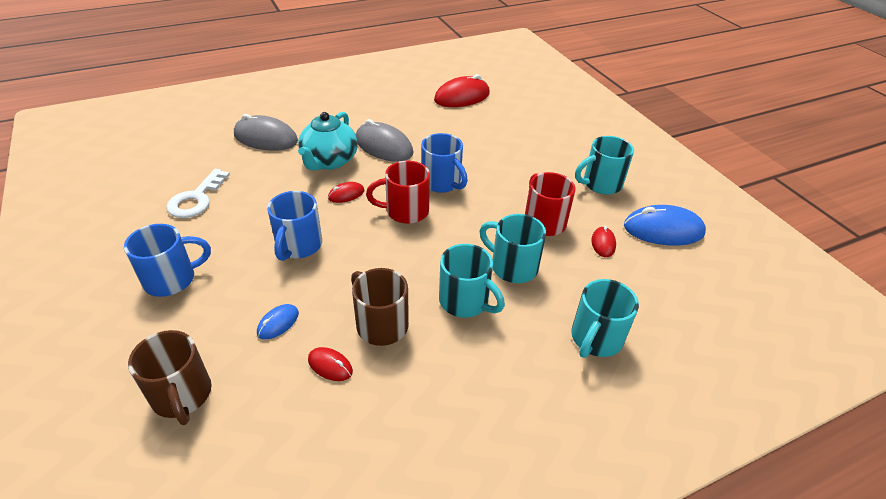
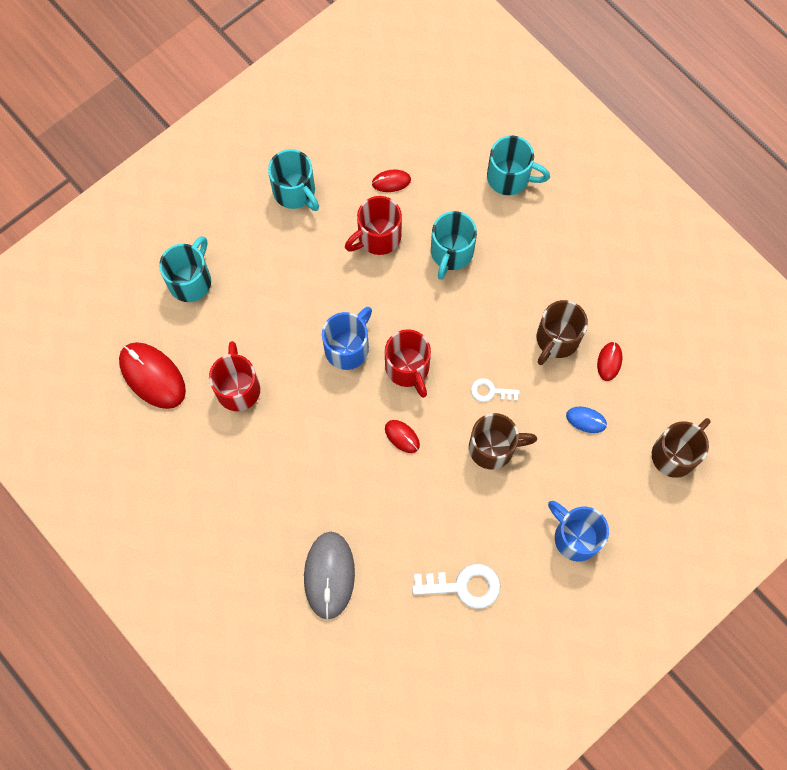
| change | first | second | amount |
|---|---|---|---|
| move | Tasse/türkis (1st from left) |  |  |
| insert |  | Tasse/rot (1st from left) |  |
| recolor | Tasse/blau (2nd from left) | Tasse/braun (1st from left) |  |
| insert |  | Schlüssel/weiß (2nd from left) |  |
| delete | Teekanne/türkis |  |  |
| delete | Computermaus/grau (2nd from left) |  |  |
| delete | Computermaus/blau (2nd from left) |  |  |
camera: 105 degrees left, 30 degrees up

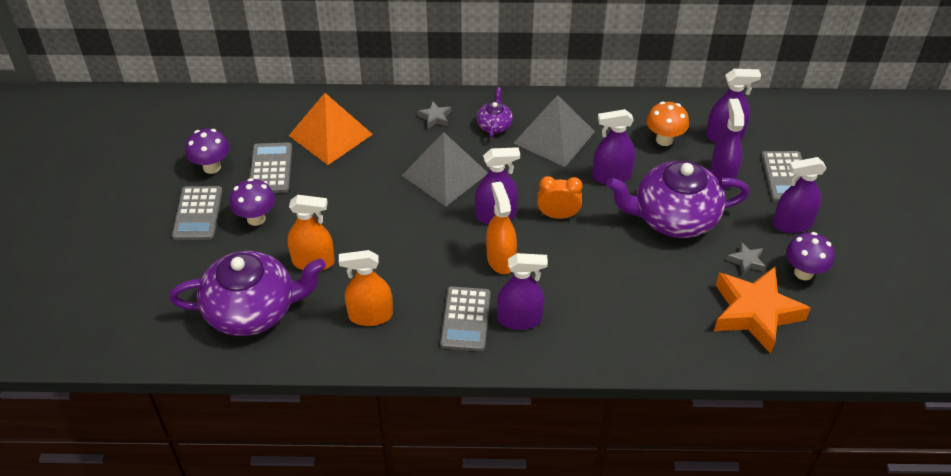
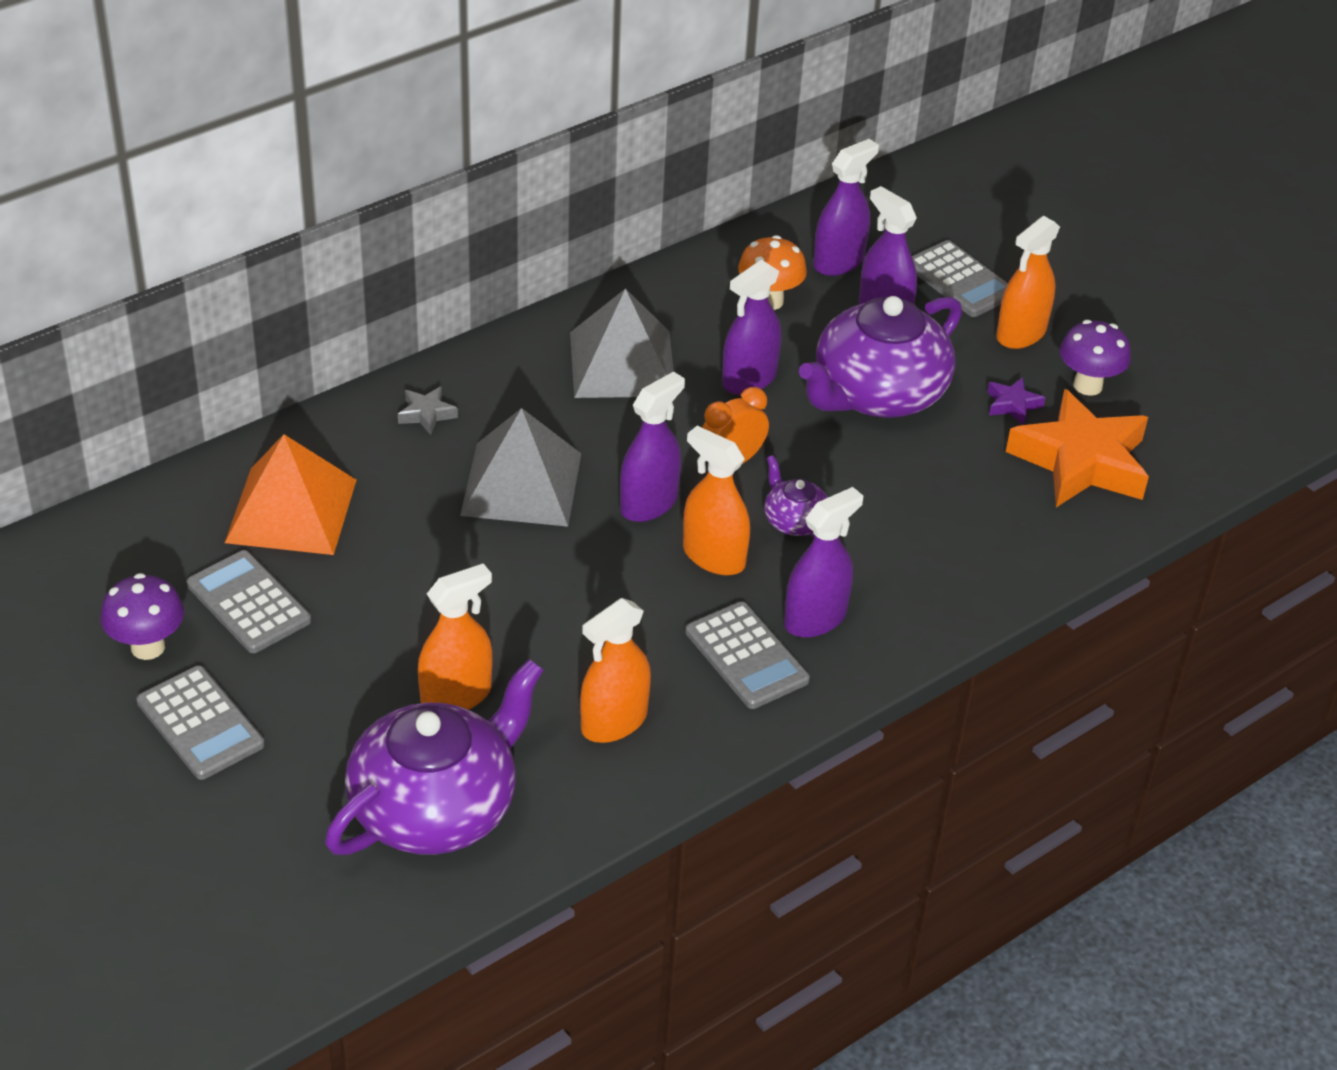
| change | first | second | amount |
|---|---|---|---|
| move | Teekanne/lila (2nd from left) |  |  |
| recolor | Stern/grau (2nd from left) | Stern/lila |  |
| recolor | Sprühflasche/lila (6th from left) | Sprühflasche/orange (4th from left) |  |
| delete | Pilz/lila (2nd from left) |  |  |
camera: 40 degrees left, 5 degrees down

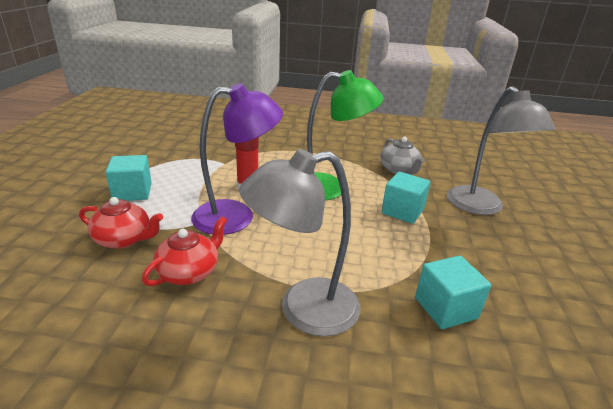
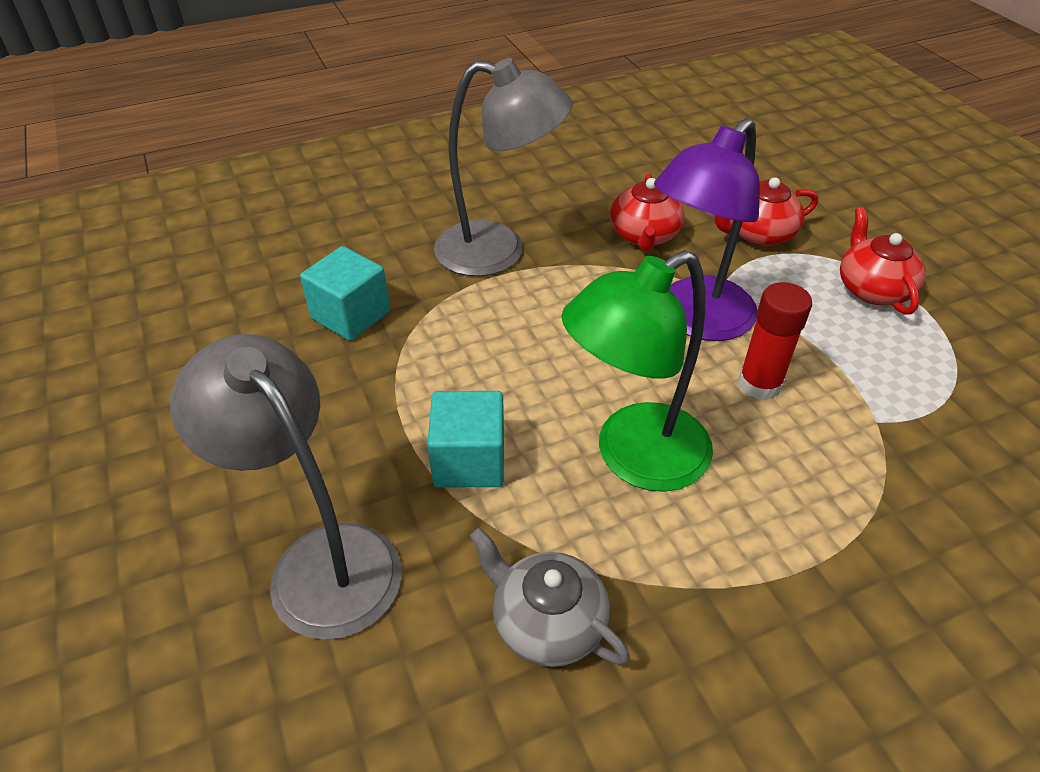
| change | first | second | amount |
|---|---|---|---|
| rotate | Lampe/grau (1st from left in the first image) | Lampe/grau (2nd from left) | 60 degrees clockwise |
| replace | Kubus/türkis (1st from left) | Teekanne/rot (3rd from left) |  |
camera: 150 degrees right, 15 degrees up

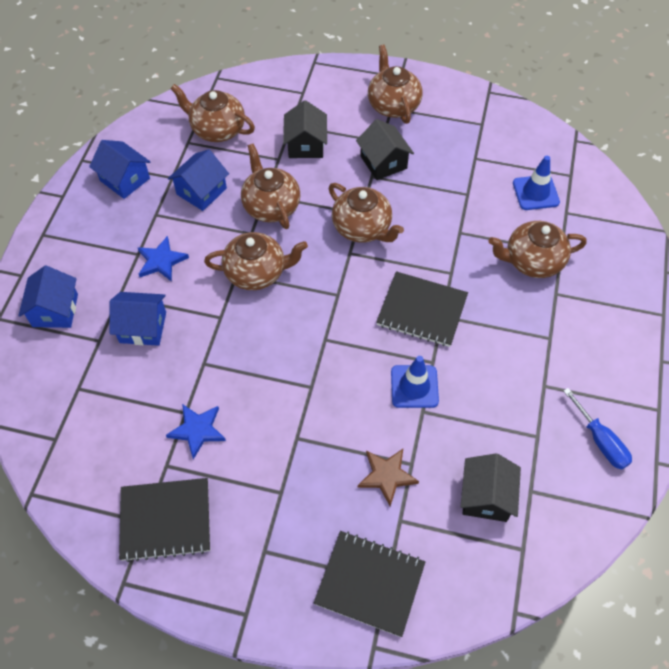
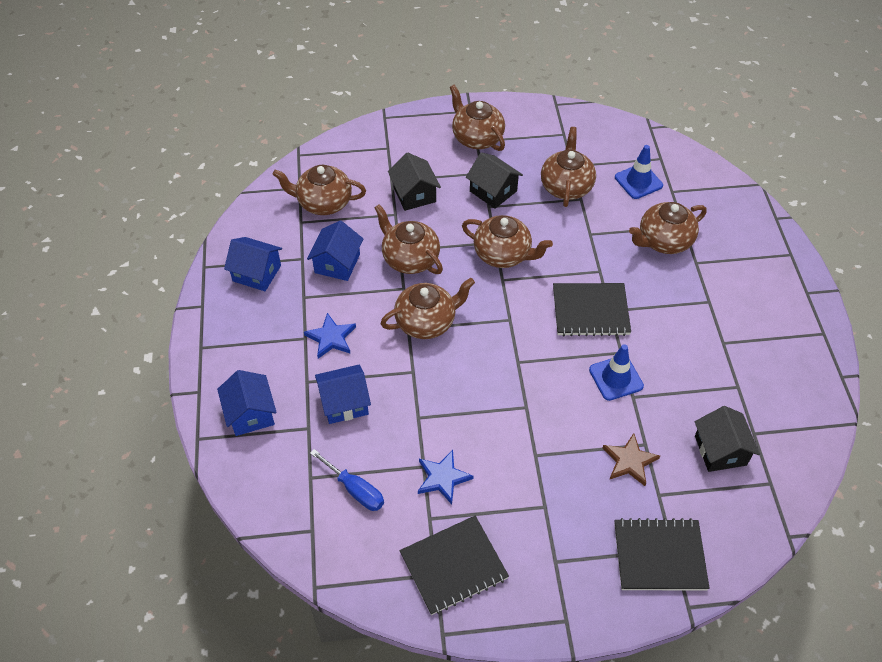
| change | first | second | amount |
|---|---|---|---|
| move | Schraubenzieher/blau |  |  |
| insert |  | Teekanne/braun (6th from left) |  |
camera: 20 degrees left, 5 degrees down

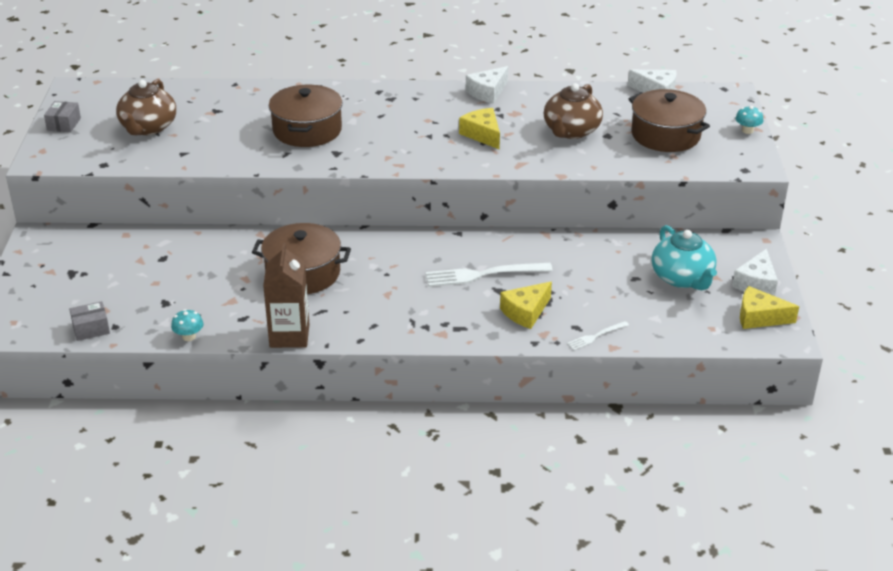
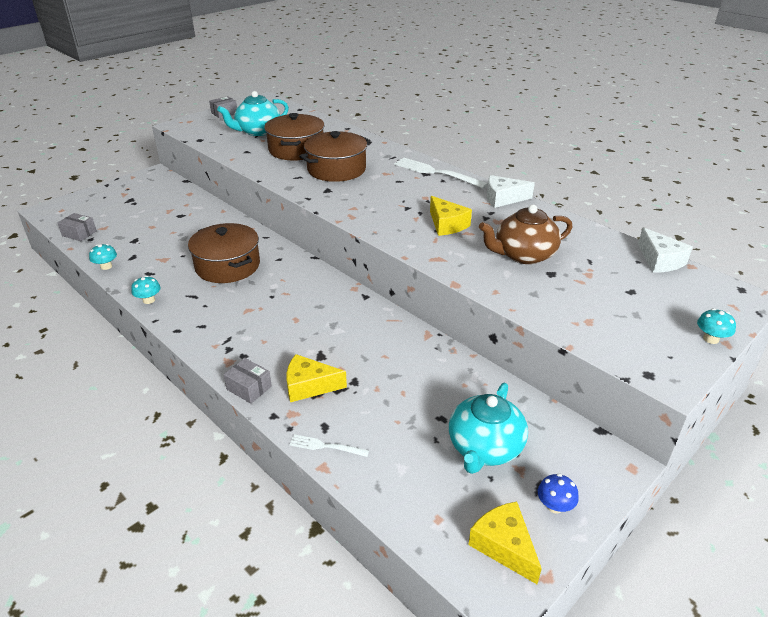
| change | first | second | amount |
|---|---|---|---|
| replace | Getränkekarton/braun | Pilz/türkis (2nd from left) |  |
| recolor | Teekanne/braun (1st from left) | Teekanne/türkis (1st from left) |  |
| insert |  | Schachtel/grau (3rd from left) |  |
| move | Kochtopf/braun (3rd from left in the first image) | Kochtopf/braun (2nd from left) |  |
| move | Gabel/weiß (1st from left in the first image) | Gabel/weiß (2nd from left) |  |
| rotate | Käse/gelb (1st from left in the first image) | Käse/gelb (2nd from left) | 135 degrees clockwise |
| replace | Käse/weiß (3rd from left) | Pilz/blau |  |
camera: 45 degrees right, 0 degrees up

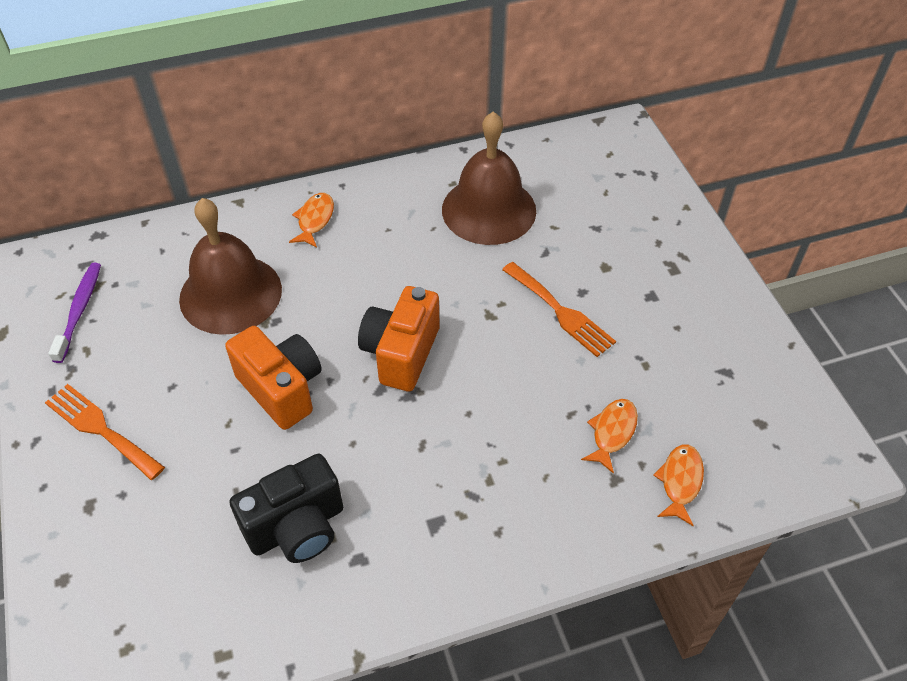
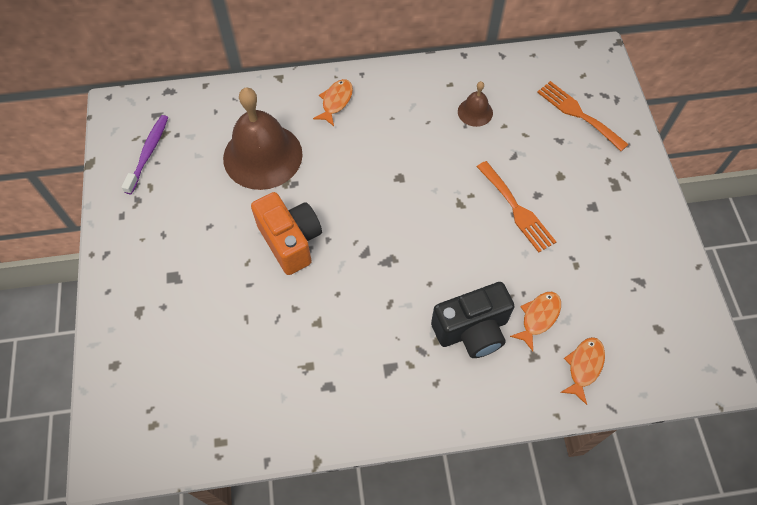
| change | first | second | amount |
|---|---|---|---|
| move | Kamera/schwarz |  |  |
| resize | Glocke/braun (2nd from left) |  | x0.46 |
| move | Gabel/orange (1st from left in the first image) | Gabel/orange (2nd from left) |  |
| delete | Kamera/orange (2nd from left) |  |  |
camera: 10 degrees right, 10 degrees up

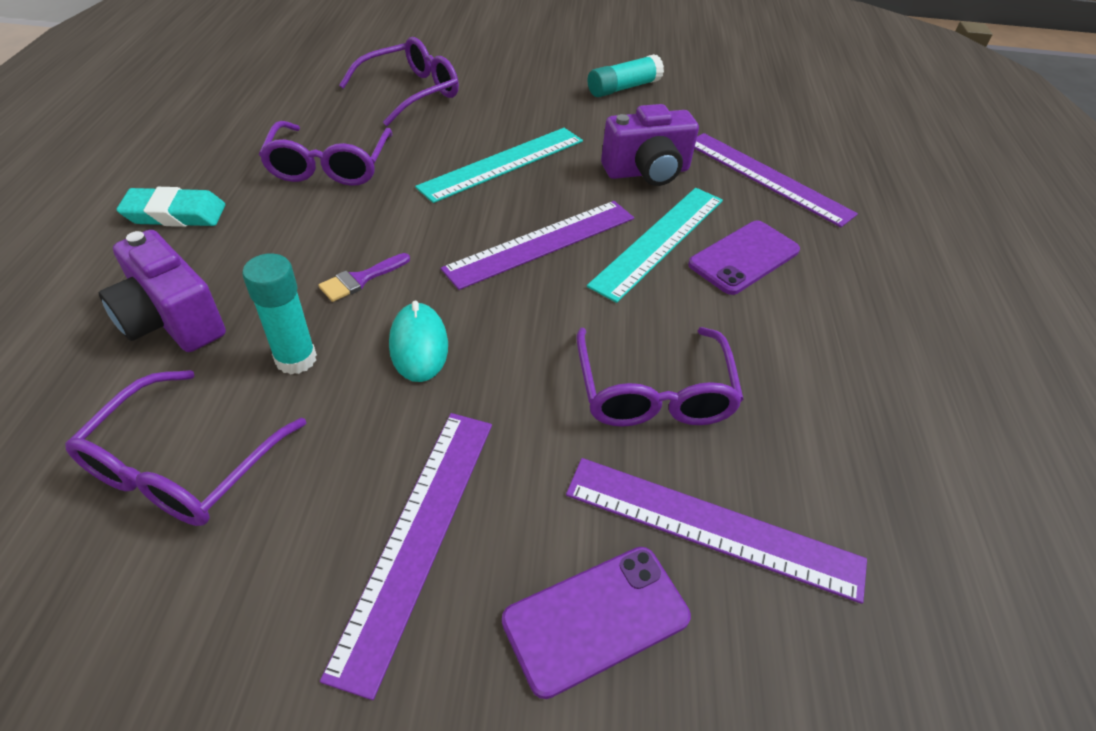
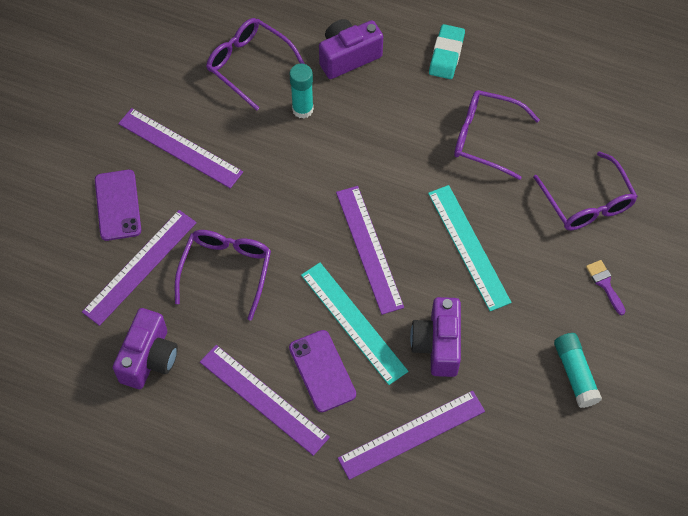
| change | first | second | amount |
|---|---|---|---|
| insert |  | Kamera/lila (1st from left) |  |
| rotate | Brille/lila (4th from left in the first image) | Brille/lila (1st from left) | 90 degrees clockwise |
| insert |  | Lineal/lila (3rd from left) |  |
| move | Pinsel/lila |  |  |
| delete | Computermaus/türkis |  |  |
camera: 110 degrees right, 15 degrees up

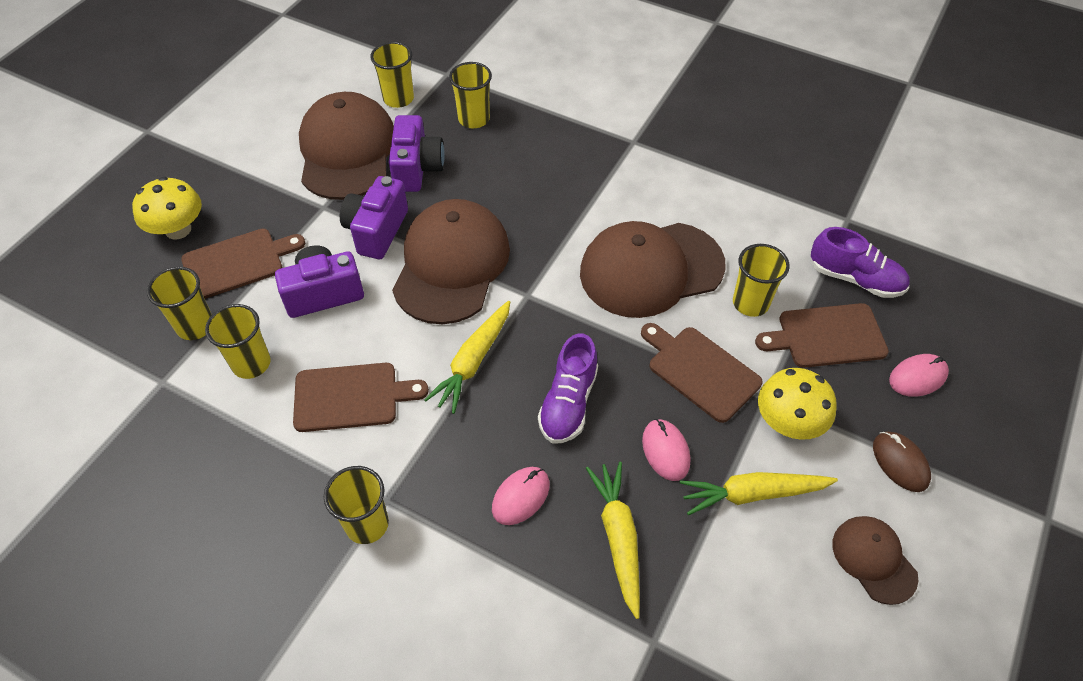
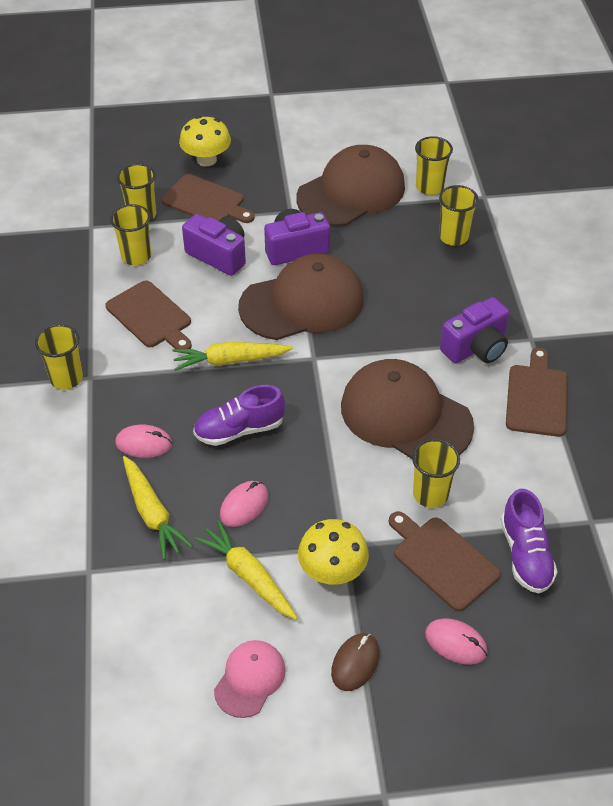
| change | first | second | amount |
|---|---|---|---|
| rotate | Karotte/gelb (2nd from left in the first image) | Karotte/gelb (1st from left) | 105 degrees clockwise |
| recolor | Kappe/braun (4th from left) | Kappe/rosa |  |
| move | Kamera/lila (3rd from left) |  |  |
| move | Schneidebrett/braun (3rd from left in the first image) | Schneidebrett/braun (4th from left) |  |
camera: 55 degrees right, 5 degrees down

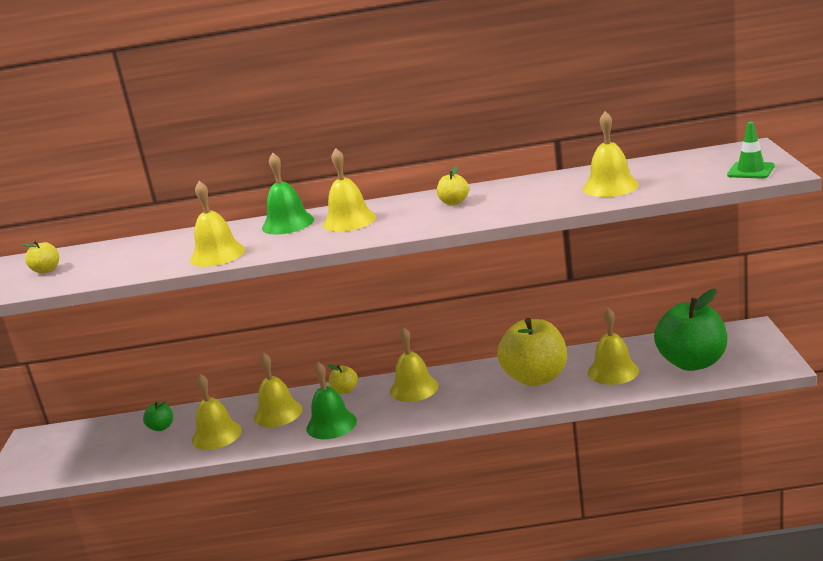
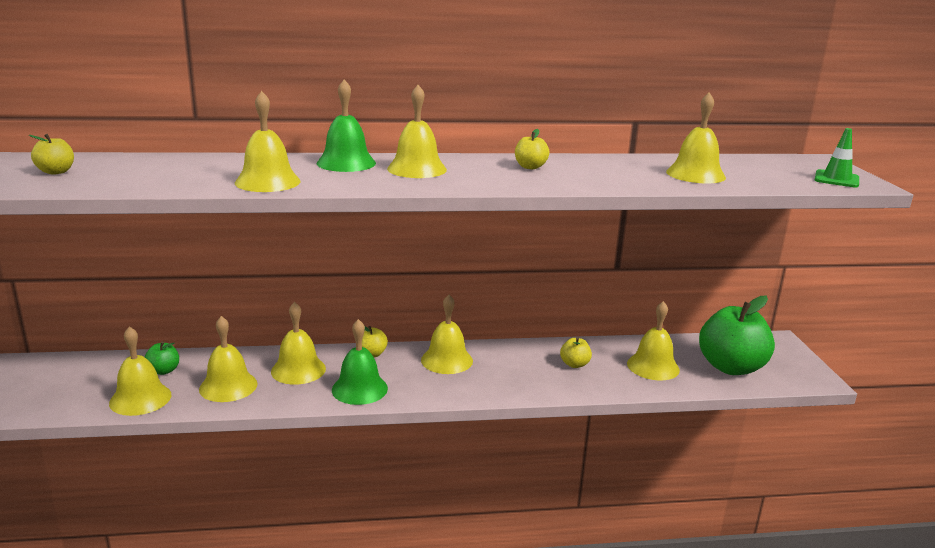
| change | first | second | amount |
|---|---|---|---|
| insert |  | Glocke/gelb (1st from left) |  |
| resize | Apfel/gelb (4th from left) |  | x0.44 |
camera: 10 degrees left, 0 degrees up

